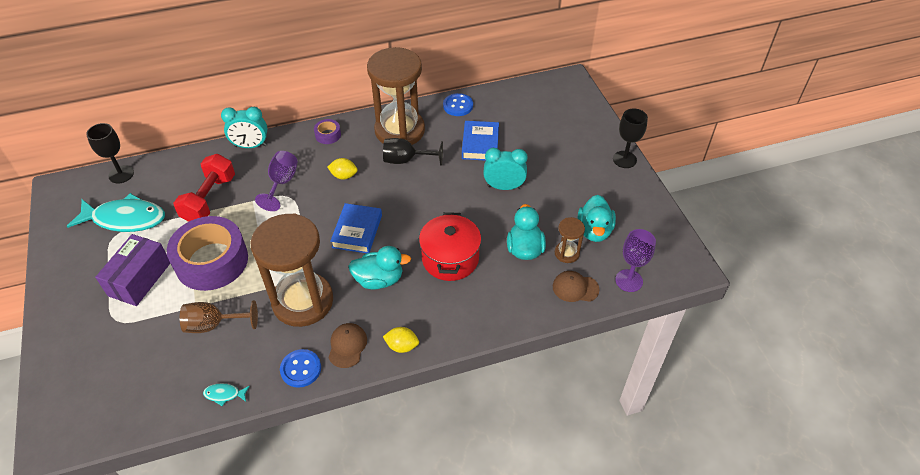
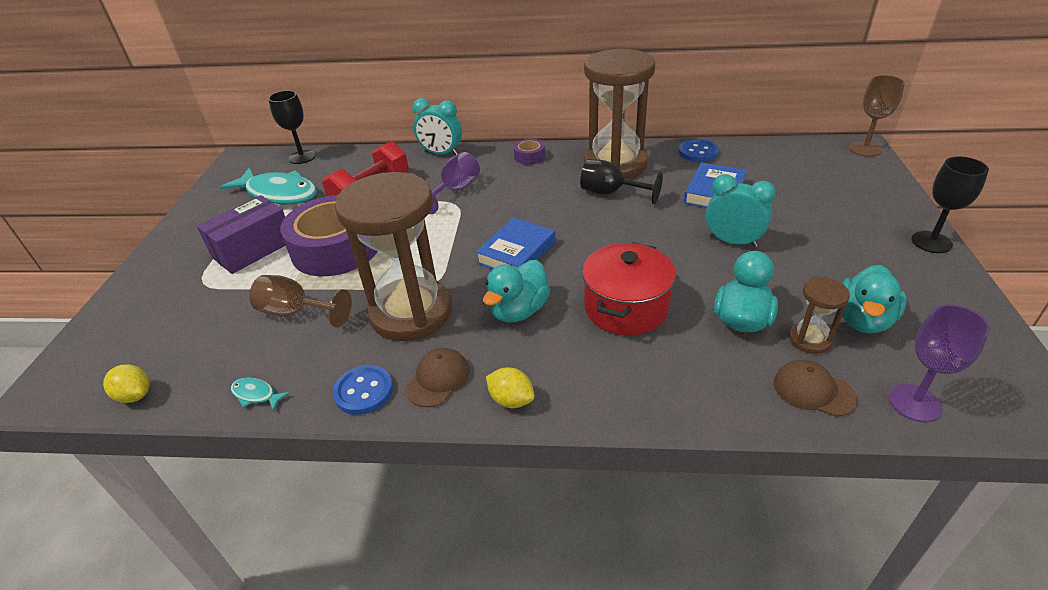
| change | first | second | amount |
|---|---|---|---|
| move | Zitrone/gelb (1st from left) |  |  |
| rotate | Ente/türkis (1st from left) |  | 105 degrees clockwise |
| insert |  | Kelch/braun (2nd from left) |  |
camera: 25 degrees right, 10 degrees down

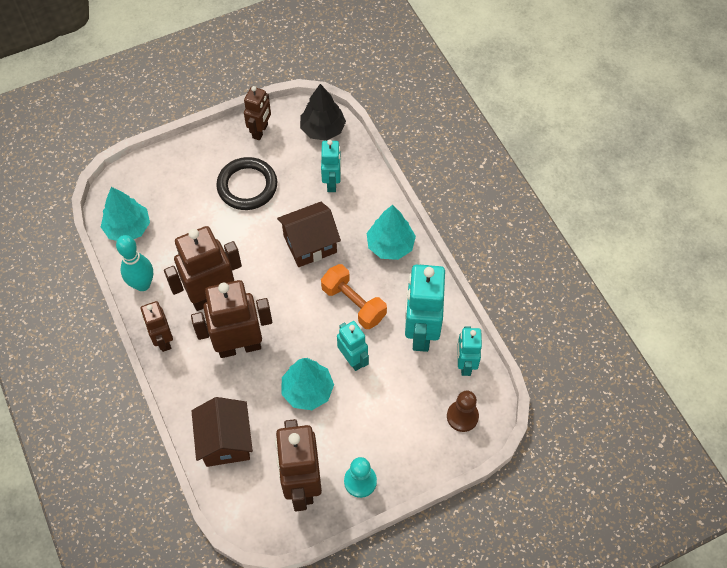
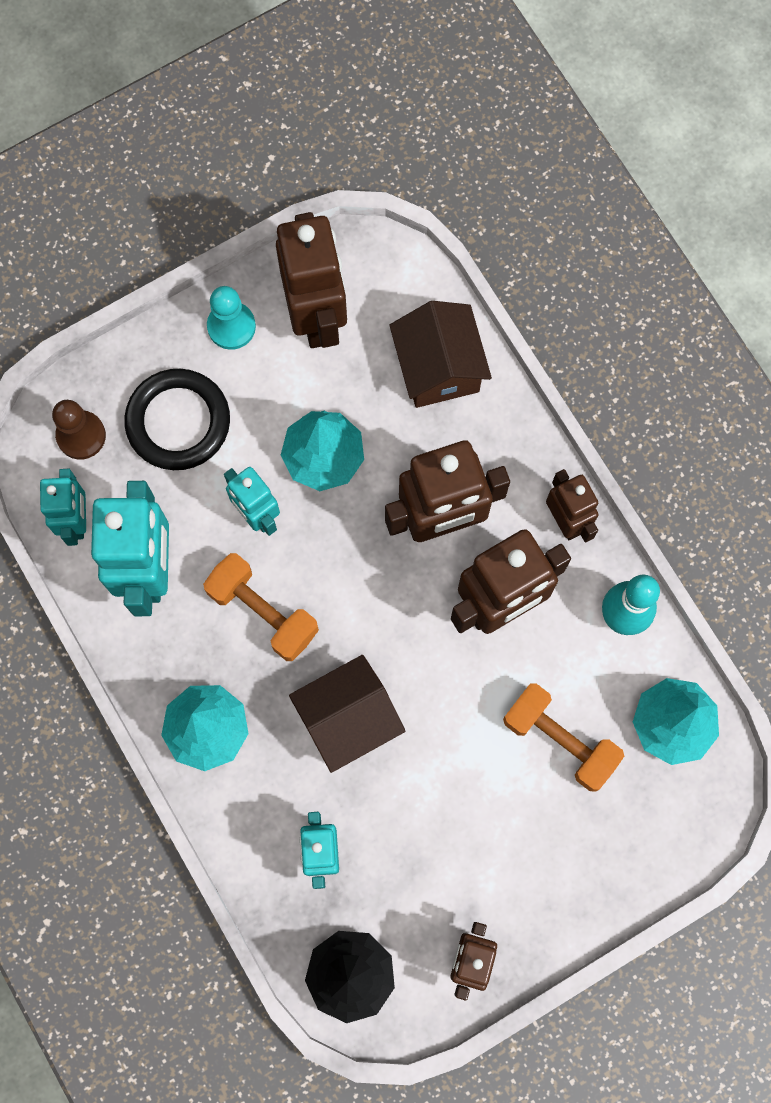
| change | first | second | amount |
|---|---|---|---|
| move | Ring/schwarz |  |  |
| insert |  | Hantel/orange (2nd from left) |  |
camera: 175 degrees right, 15 degrees up

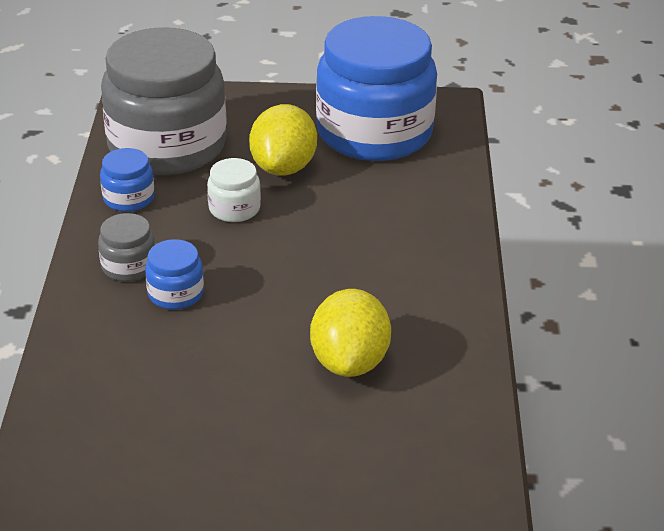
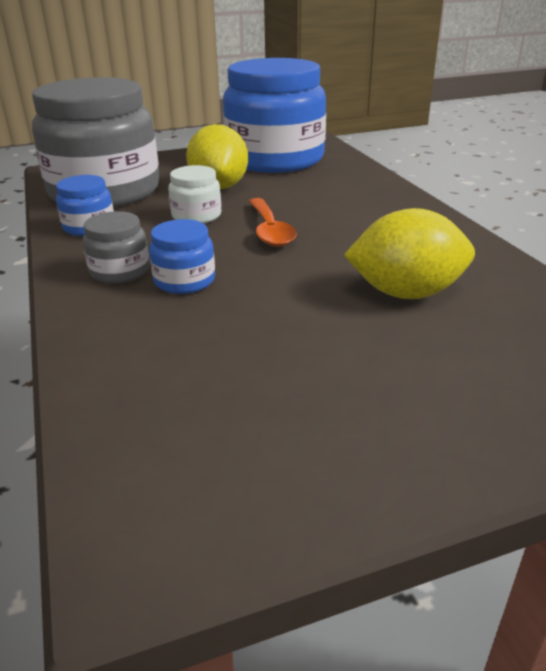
| change | first | second | amount |
|---|---|---|---|
| insert |  | Löffel/orange |  |
| rotate | Zitrone/gelb (2nd from left) |  | 75 degrees counterclockwise |
camera: 20 degrees left, 5 degrees down

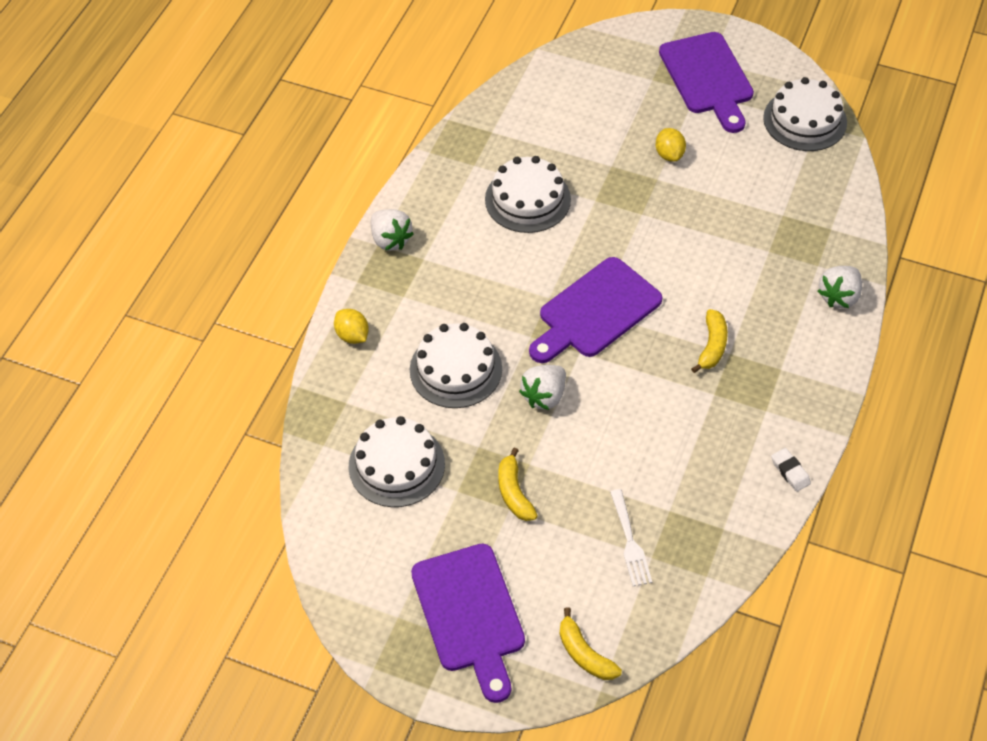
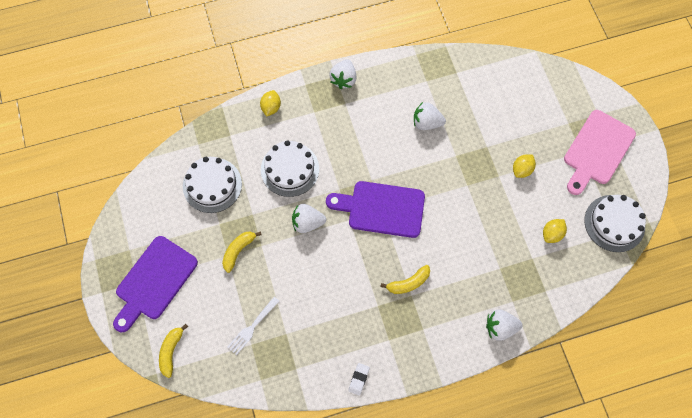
| change | first | second | amount |
|---|---|---|---|
| replace | Kuchen/weiß (3rd from left) | Erdbeere/weiß (3rd from left) |  |
| insert |  | Zitrone/gelb (3rd from left) |  |
| recolor | Schneidebrett/lila (3rd from left) | Schneidebrett/rosa |  |
camera: 50 degrees right, 15 degrees up

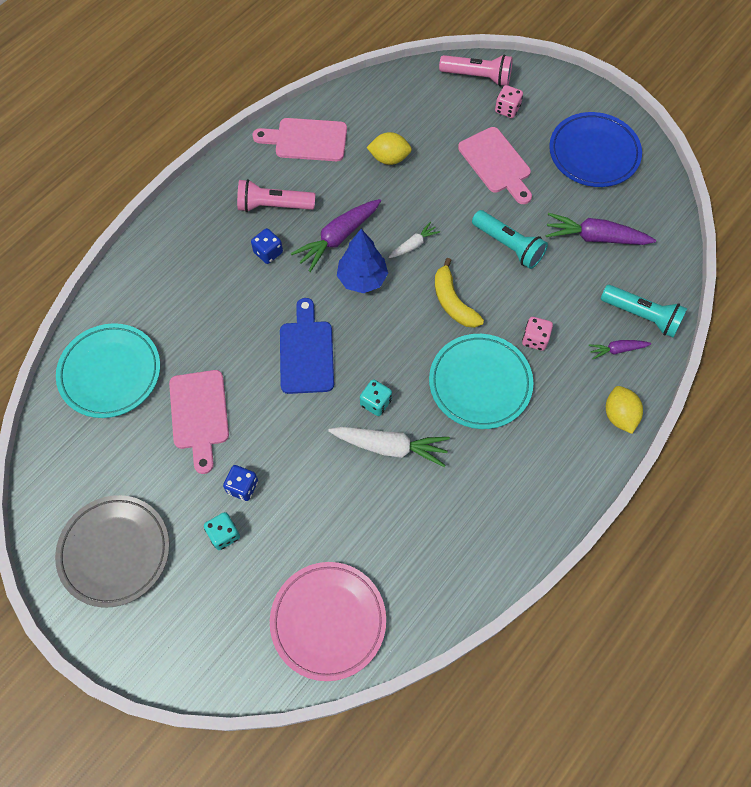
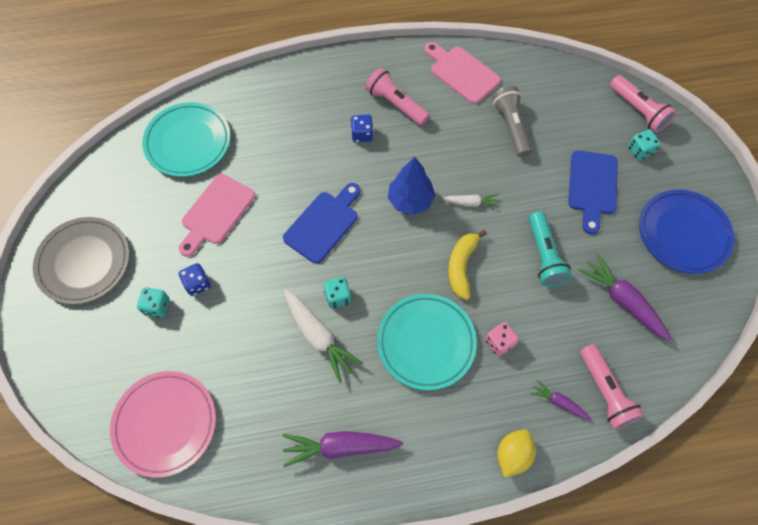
| change | first | second | amount |
|---|---|---|---|
| move | Karotte/lila (1st from left) |  |  |
| replace | Zitrone/gelb (1st from left) | Taschenlampe/grau |  |
| recolor | Schneidebrett/rosa (3rd from left) | Schneidebrett/blau (2nd from left) |  |
| recolor | Taschenlampe/türkis (2nd from left) | Taschenlampe/rosa (2nd from left) |  |
| recolor | Spielwürfel/rosa (1st from left) | Spielwürfel/türkis (3rd from left) |  |
camera: 40 degrees right, 0 degrees up

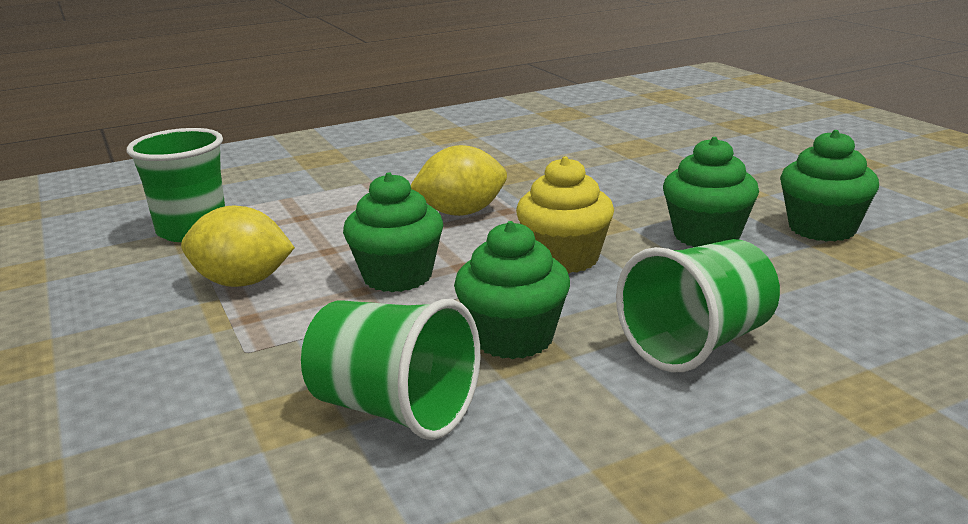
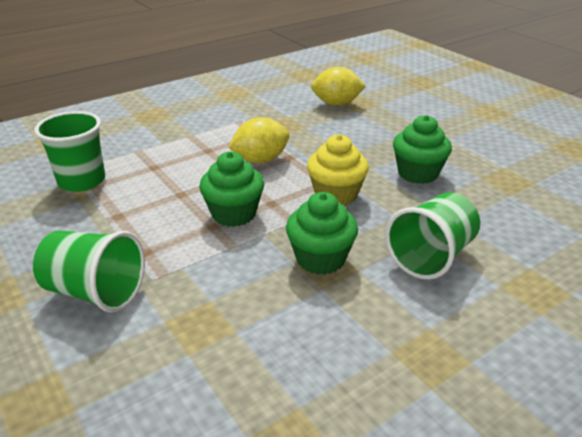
| change | first | second | amount |
|---|---|---|---|
| move | Becher/grün (2nd from left) |  |  |
| move | Zitrone/gelb (1st from left in the first image) | Zitrone/gelb (2nd from left) |  |
| delete | Muffin/grün (4th from left) |  |  |
camera: 10 degrees left, 10 degrees up

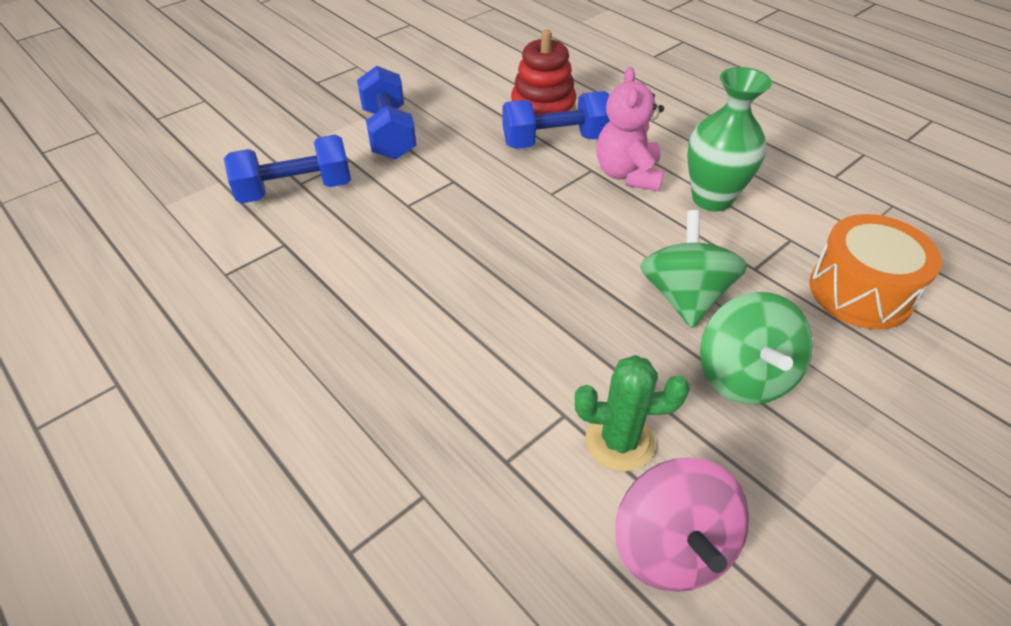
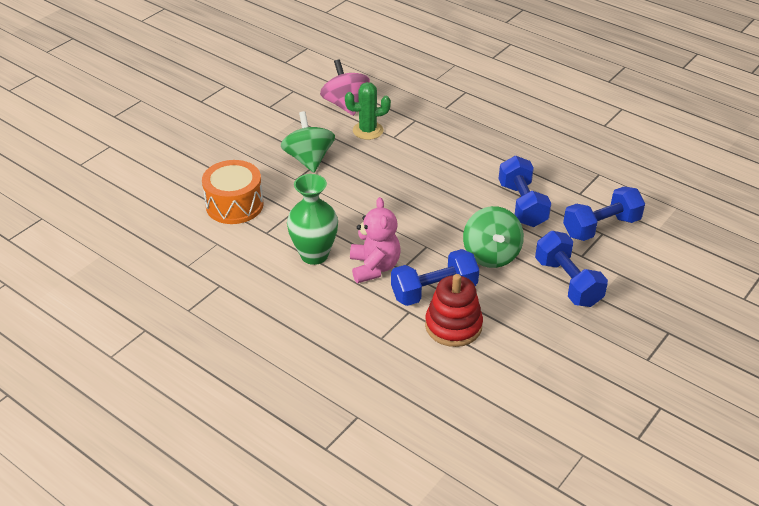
| change | first | second | amount |
|---|---|---|---|
| move | Kreisel/grün (1st from left in the first image) | Kreisel/grün (2nd from left) |  |
| insert |  | Hantel/blau (2nd from left) |  |
camera: 170 degrees right, 5 degrees down

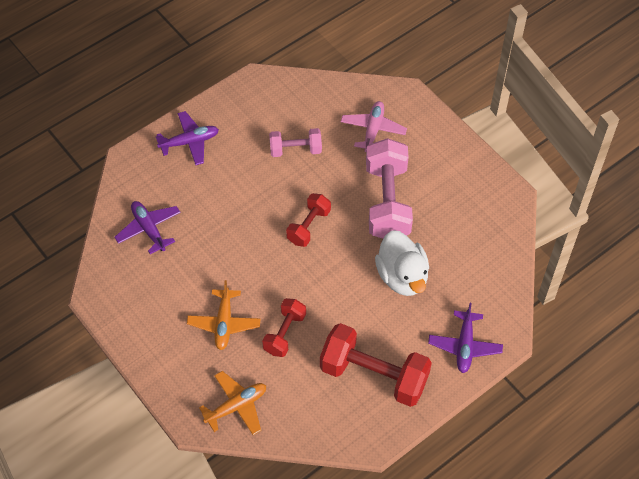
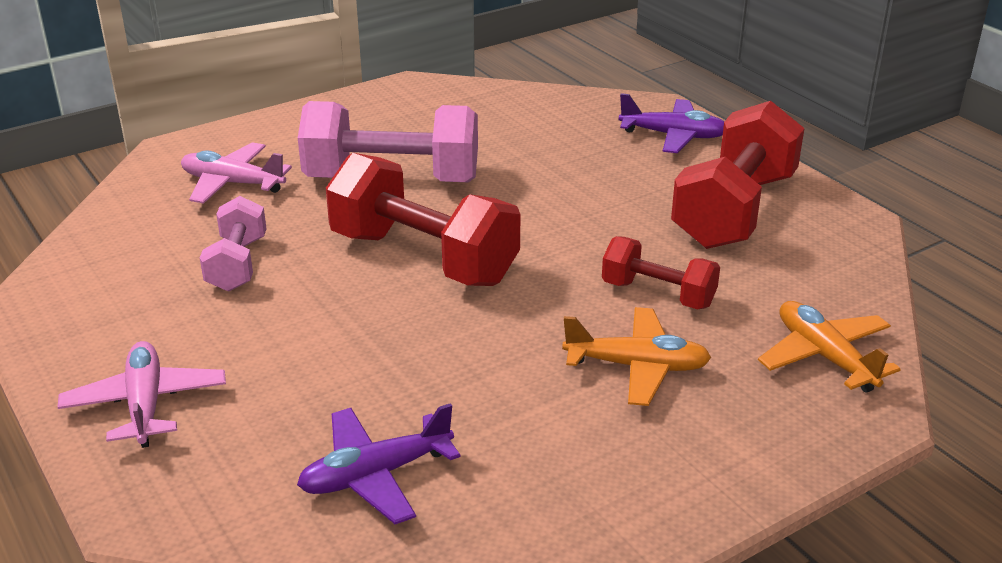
| change | first | second | amount |
|---|---|---|---|
| recolor | Flugzeug/lila (2nd from left) | Flugzeug/rosa (1st from left) |  |
| resize | Hantel/rot (2nd from left in the first image) | Hantel/rot (1st from left) | x1.81 |
| delete | Ente/weiß |  |  |
camera: 85 degrees left, 25 degrees down

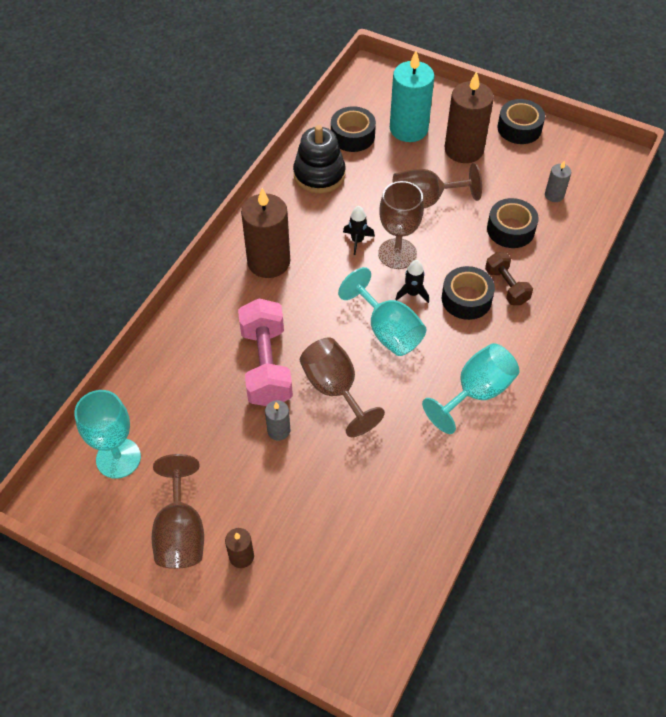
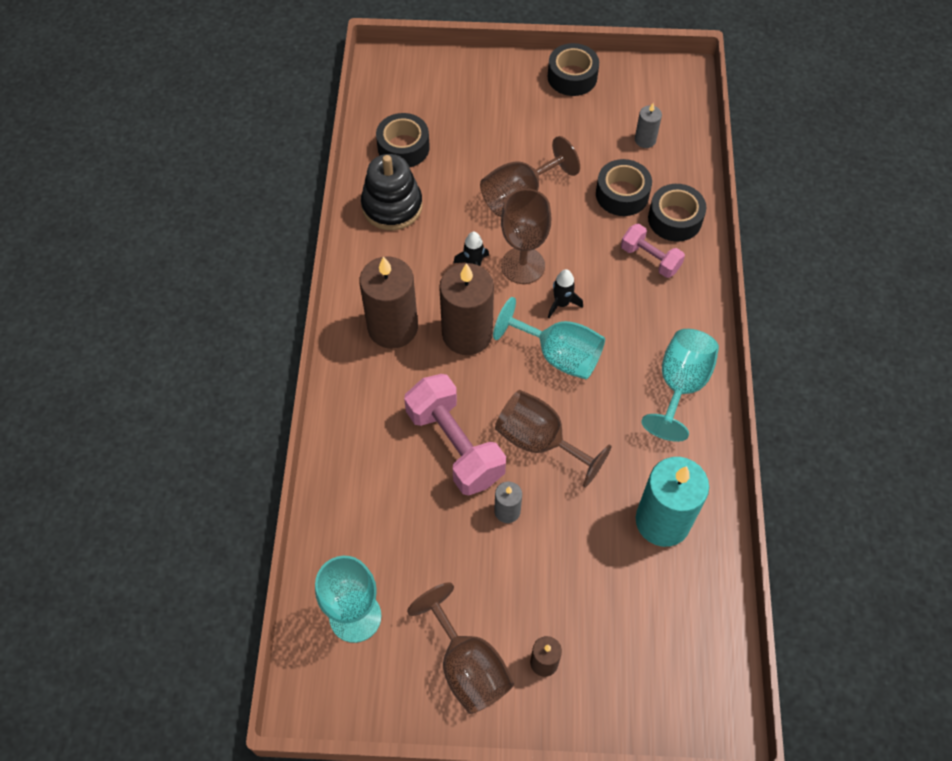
| change | first | second | amount |
|---|---|---|---|
| move | Kerze/braun (3rd from left in the first image) | Kerze/braun (2nd from left) |  |
| recolor | Hantel/braun | Hantel/rosa (2nd from left) |  |
| move | Kerze/türkis |  |  |
| move | Klebeband/schwarz (2nd from left in the first image) | Klebeband/schwarz (4th from left) |  |
camera: 25 degrees left, 5 degrees up

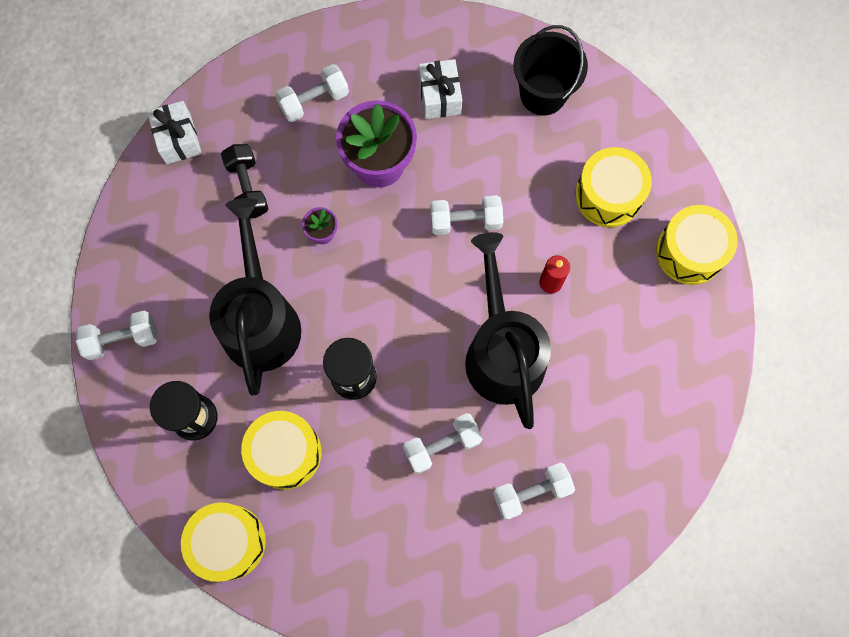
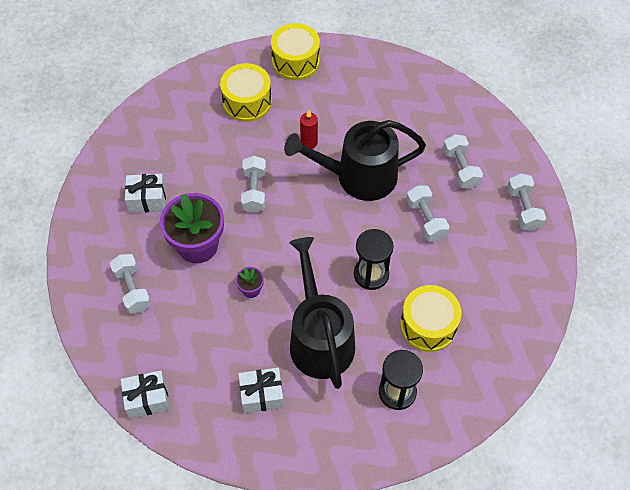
| change | first | second | amount |
|---|---|---|---|
| insert |  | Geschenk/weiß (3rd from left) |  |
| rotate | Gießkanne/schwarz (1st from left) |  | 75 degrees clockwise |
| move | Hantel/weiß (1st from left in the first image) | Hantel/weiß (5th from left) |  |
| delete | Trommel/gelb (1st from left) |  |  |
| delete | Hantel/schwarz |  |  |
| delete | Eimer/schwarz |  |  |
camera: 85 degrees left, 15 degrees down

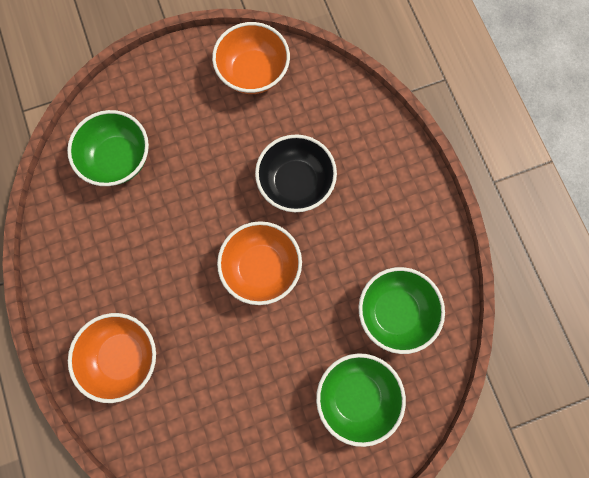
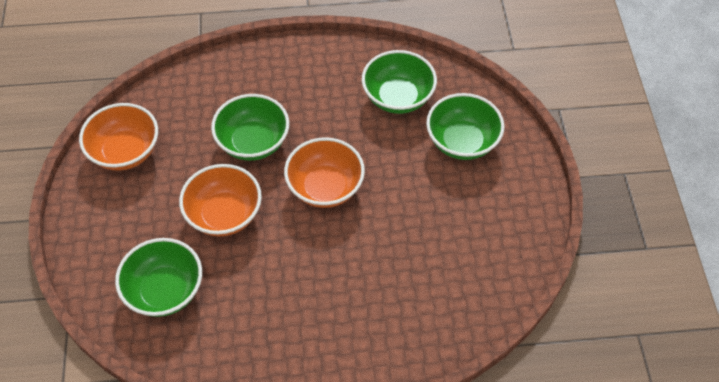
| change | first | second | amount |
|---|---|---|---|
| move | Schüssel/orange (1st from left in the first image) | Schüssel/orange (2nd from left) |  |
| recolor | Schüssel/schwarz | Schüssel/grün (2nd from left) |  |
camera: 75 degrees left, 20 degrees down

